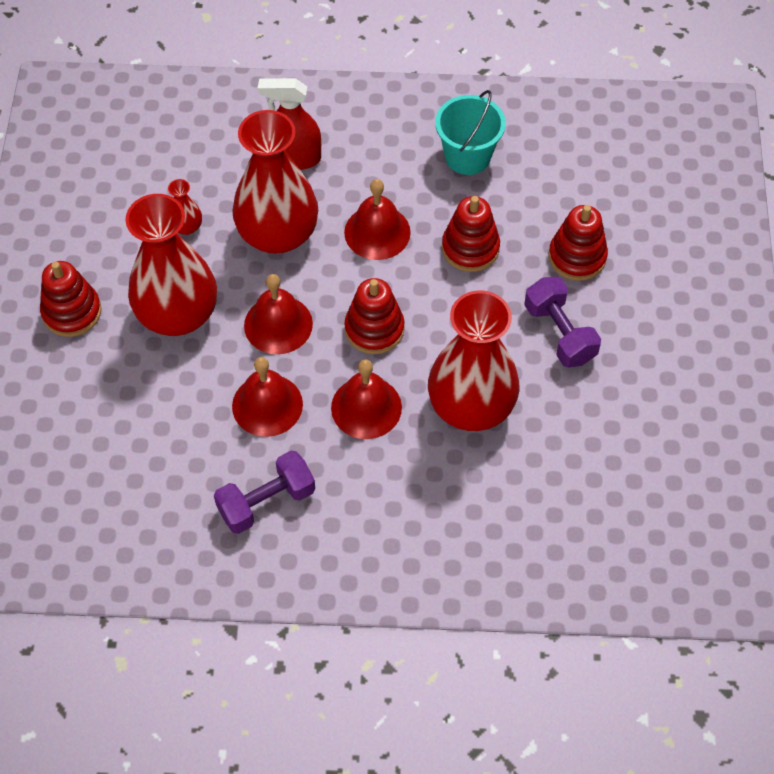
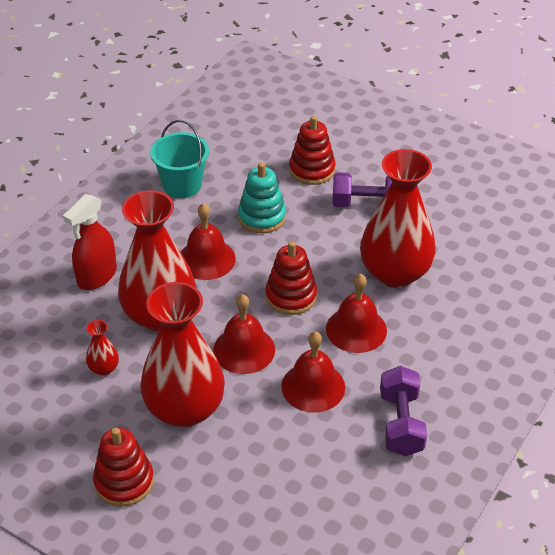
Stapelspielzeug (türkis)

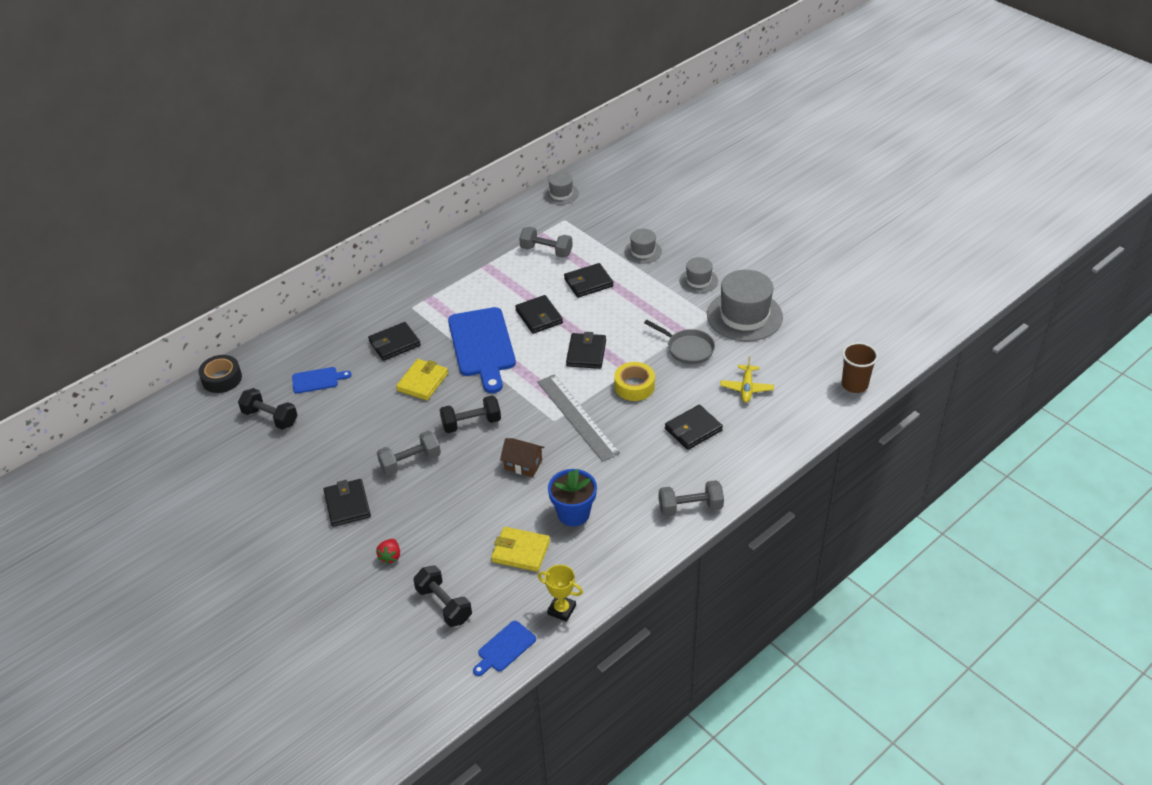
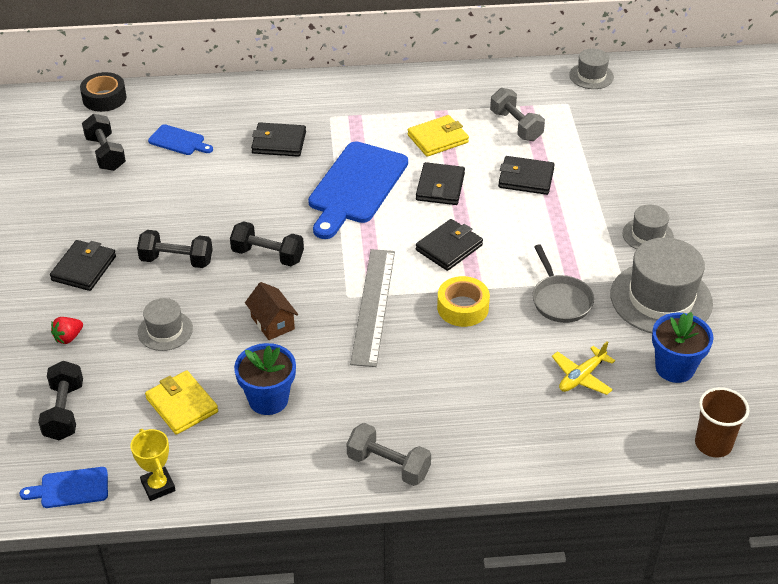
Geldbörse (schwarz) (6th from left in the first image); Blumentopf (blau) (2nd from left); Geldbörse (gelb) (2nd from left); Hut (grau) (1st from left); Hantel (schwarz) (3rd from left)

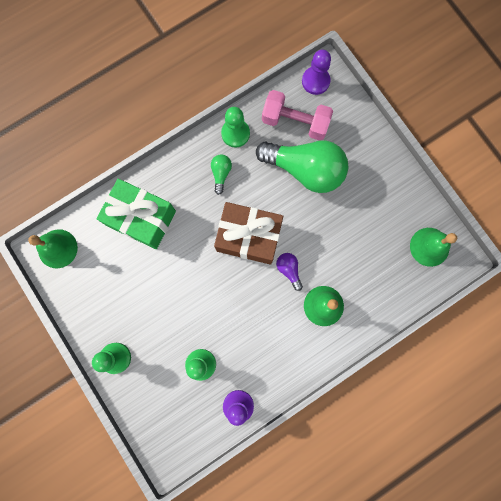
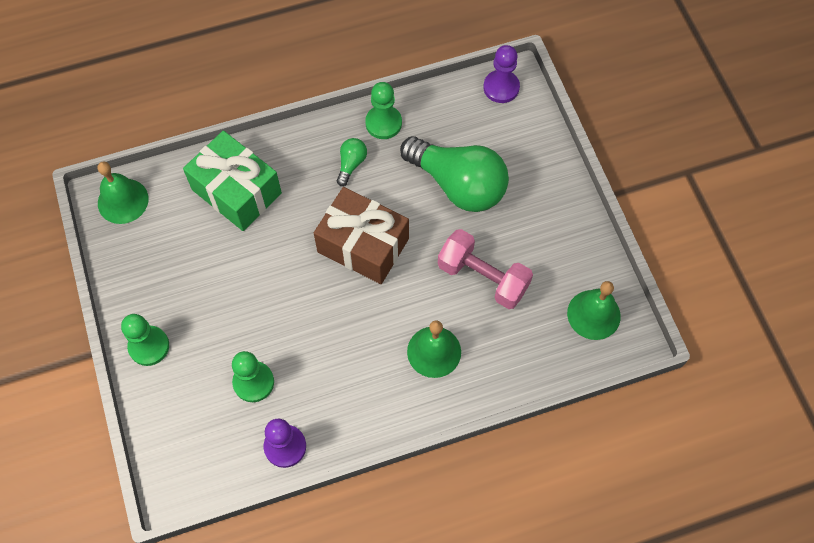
Glühbirne (lila); Hantel (rosa)

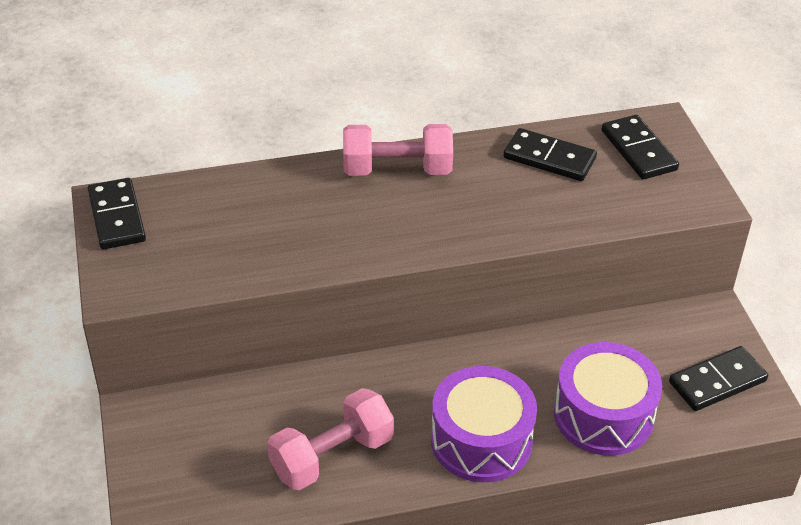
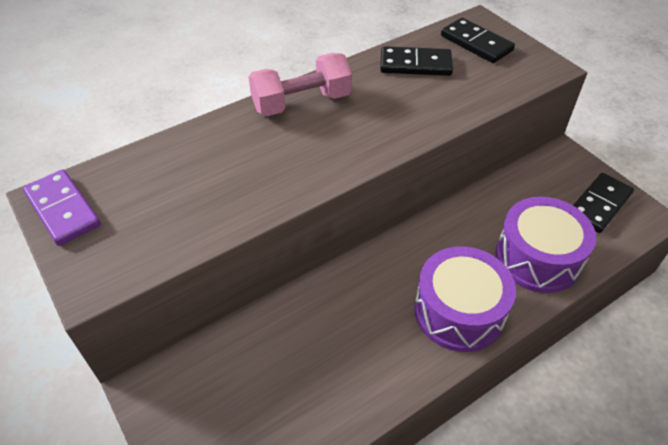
Hantel (rosa) (1st from left in the first image); Dominostein (lila)

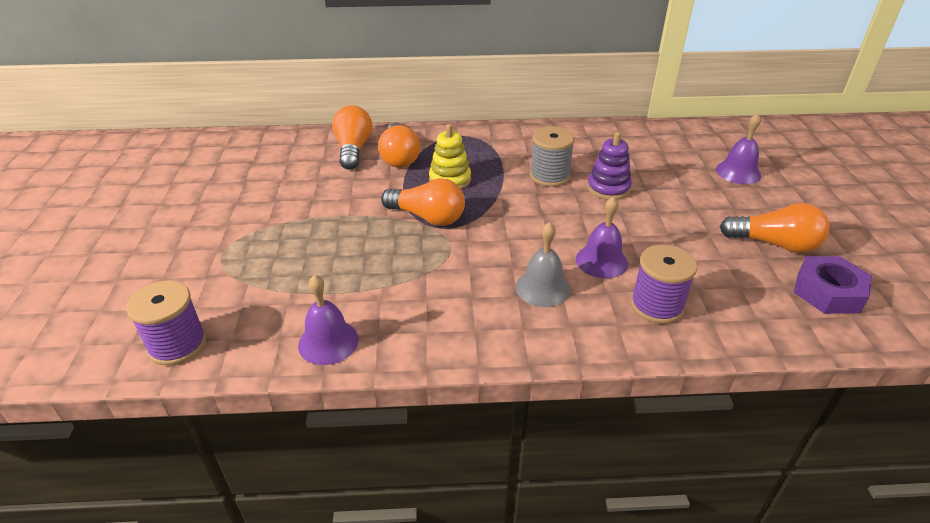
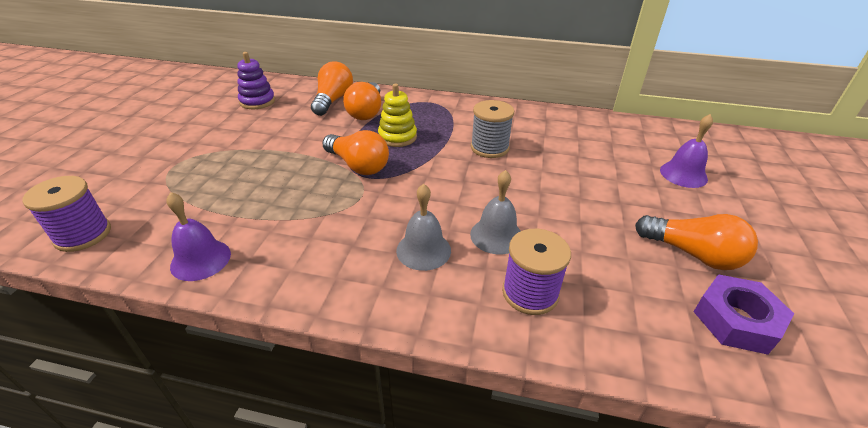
Stapelspielzeug (lila); Glocke (grau) (2nd from left)

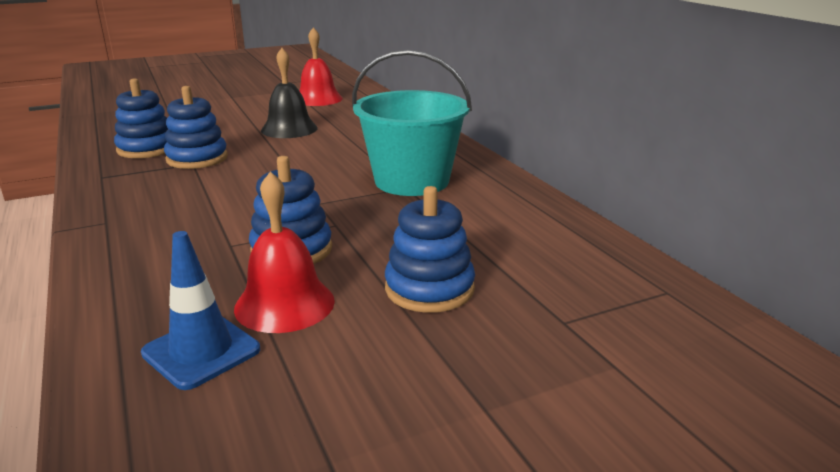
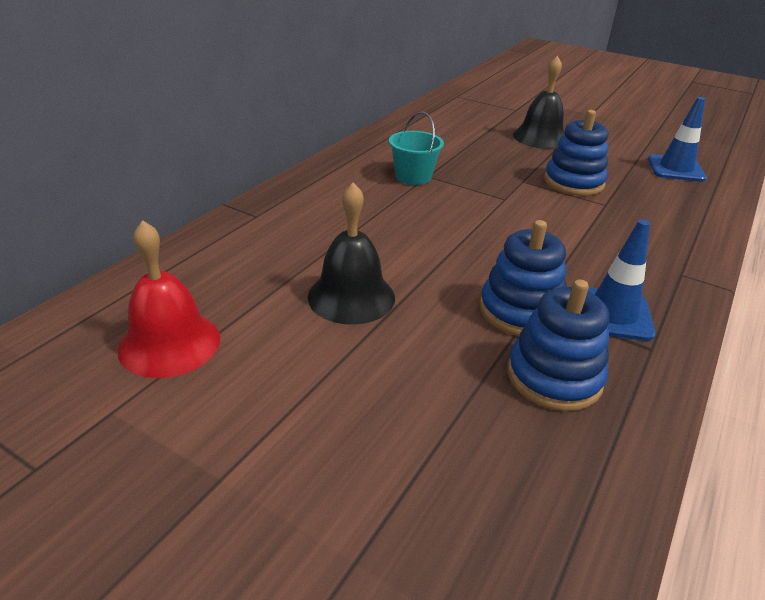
Glocke (rot) (1st from left in the first image); Leitkegel (blau) (1st from left); Glocke (schwarz) (2nd from left); Eimer (türkis)

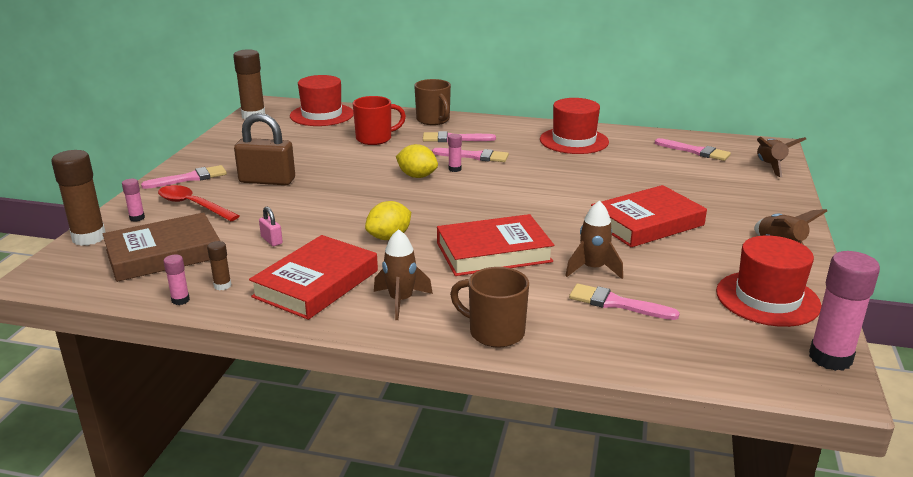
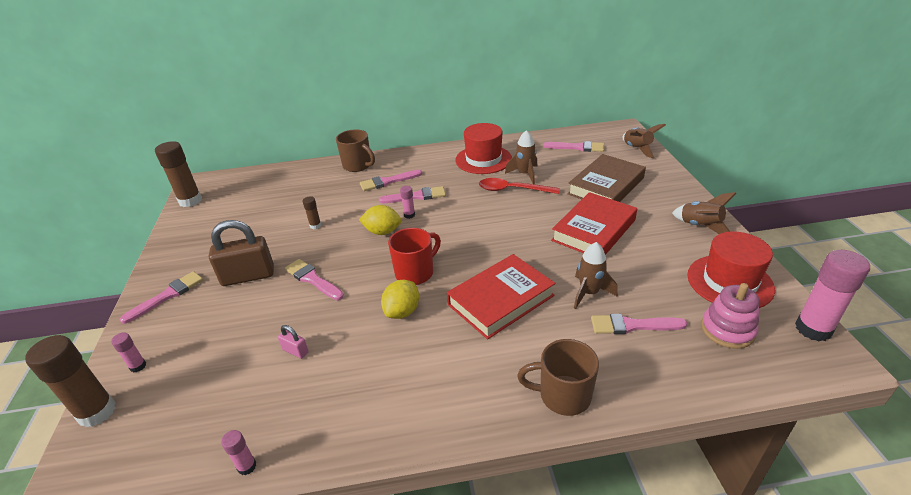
Buch (rot) (1st from left in the first image); Hut (rot) (1st from left in the first image); Pinsel (rosa) (2nd from left); Stapelspielzeug (rosa); Buch (braun); Löffel (rot); Klebestift (braun) (3rd from left); Tasse (rot); Rakete (braun) (1st from left)

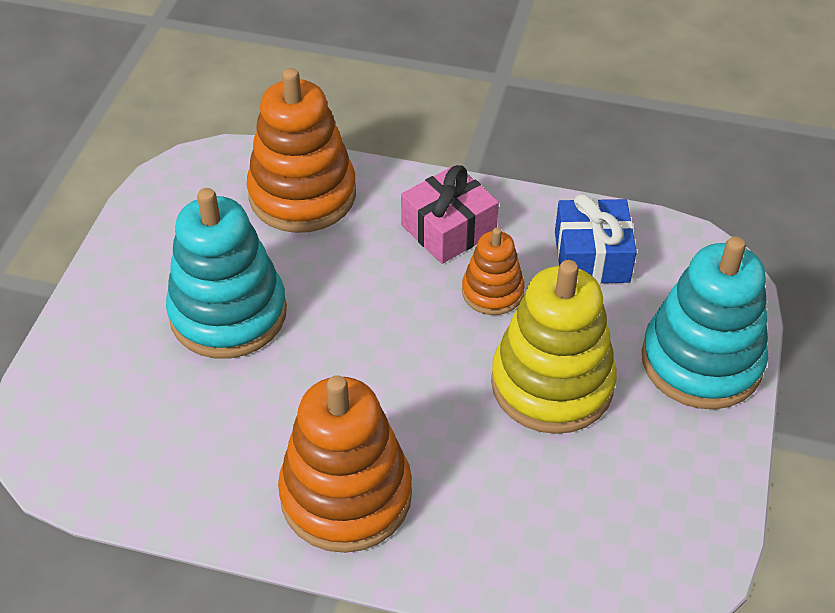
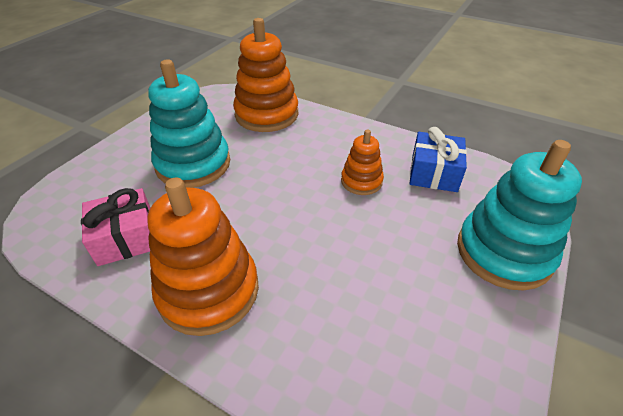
Stapelspielzeug (gelb); Geschenk (rosa)

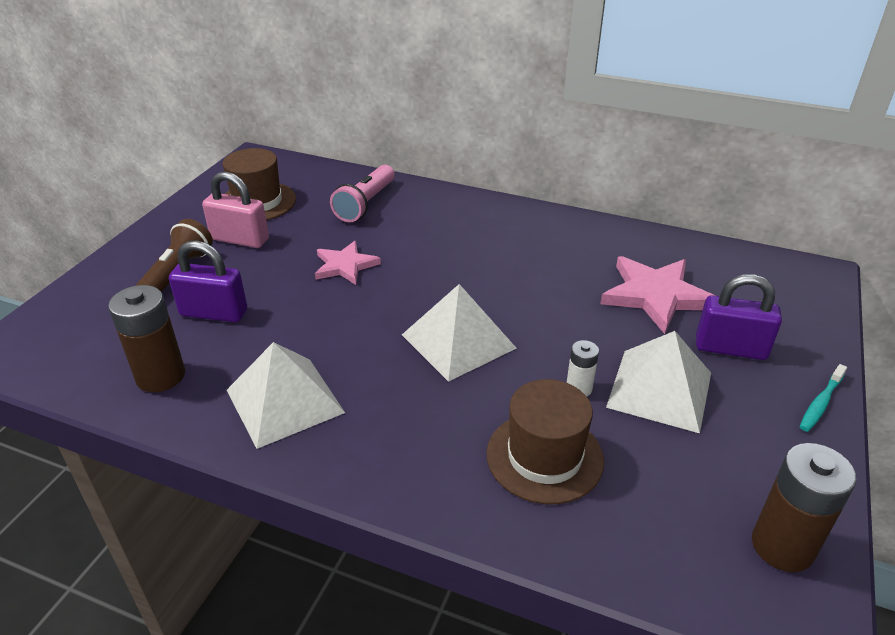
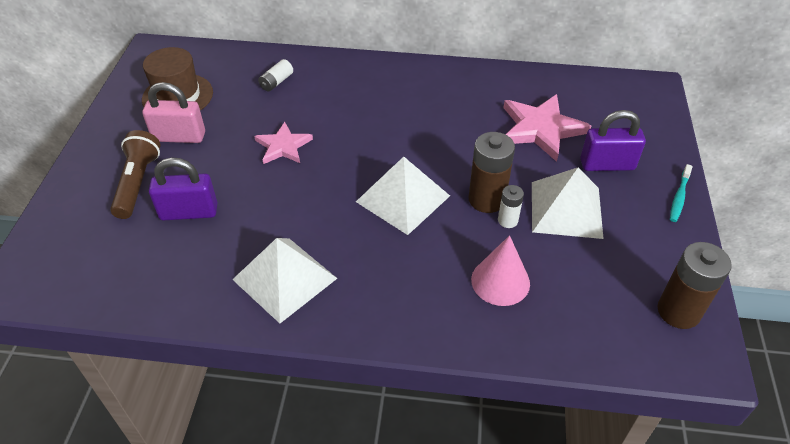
Batterie (braun) (1st from left); Batterie (weiß) (1st from left); Kegel (rosa)

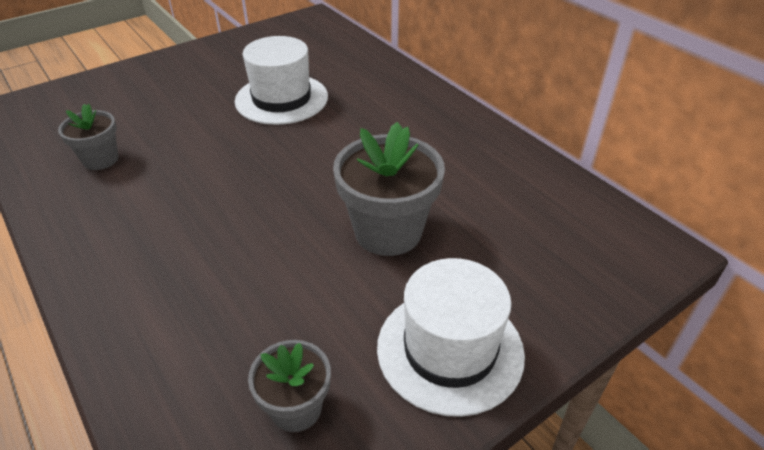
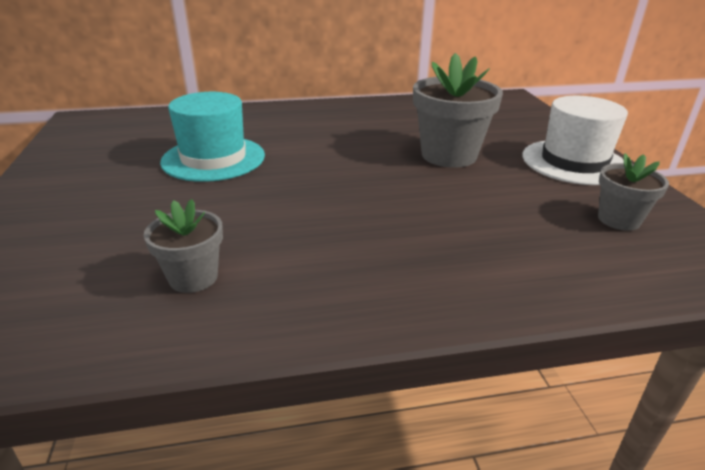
Hut (türkis)

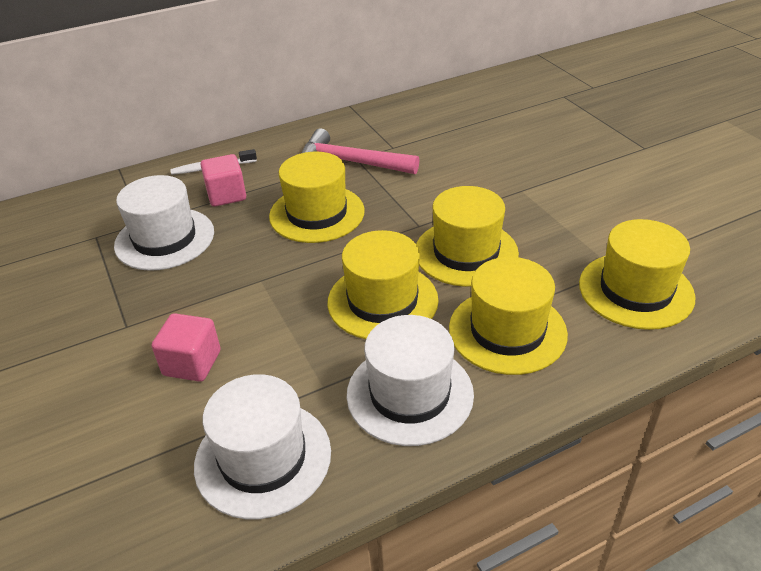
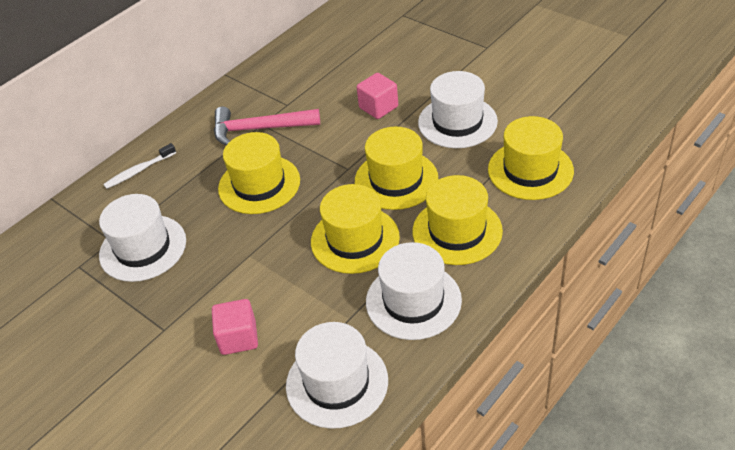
Hut (weiß) (4th from left); Kubus (rosa) (2nd from left)

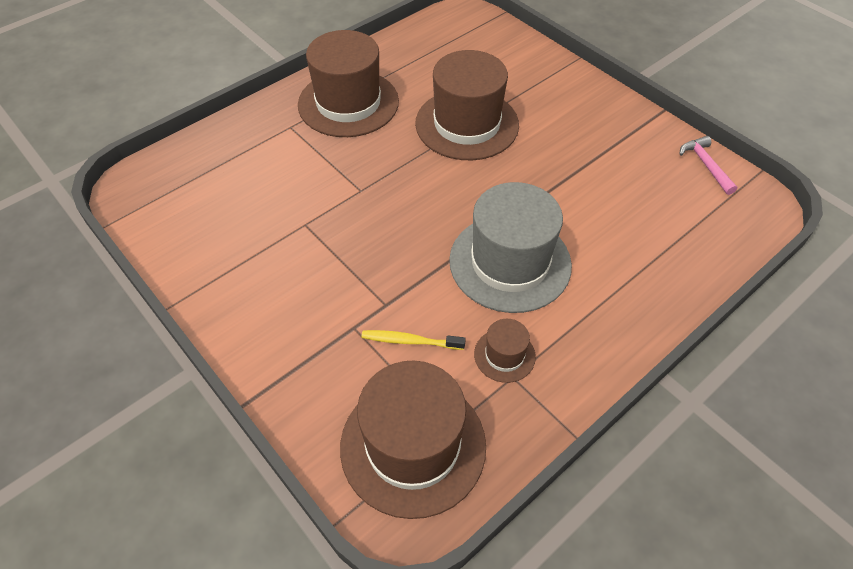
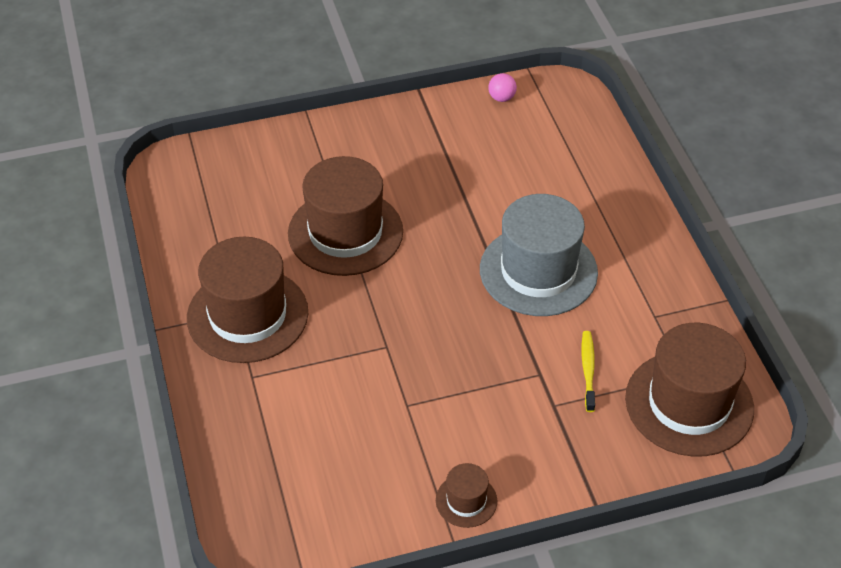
Hut (braun) (3rd from left); Ball (rosa); Zahnbürste (gelb)

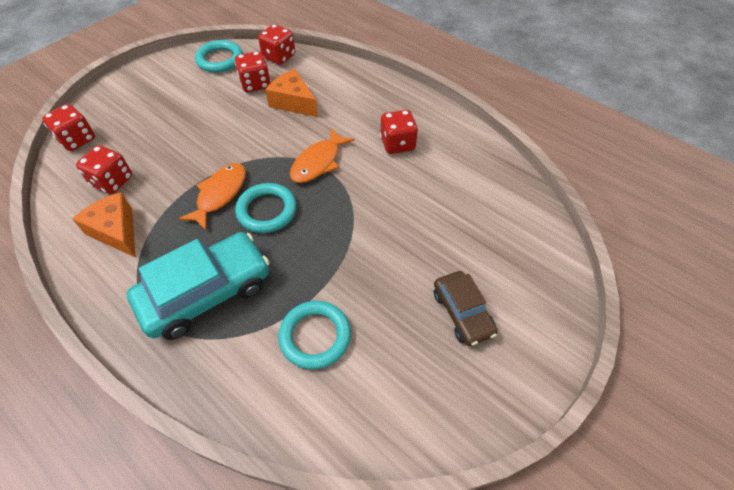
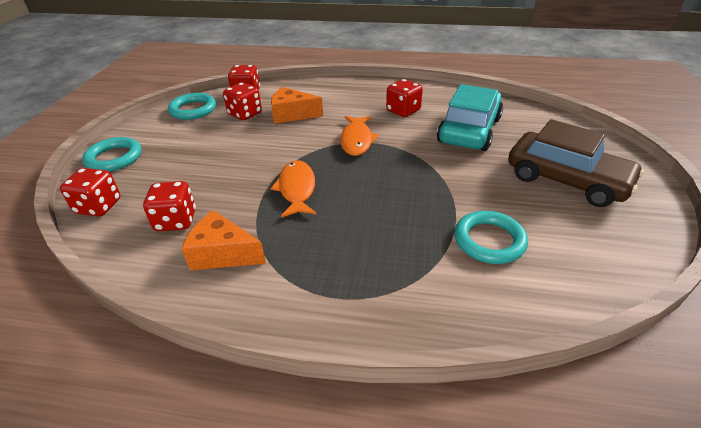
Auto (türkis); Ring (türkis) (1st from left); Auto (braun)

